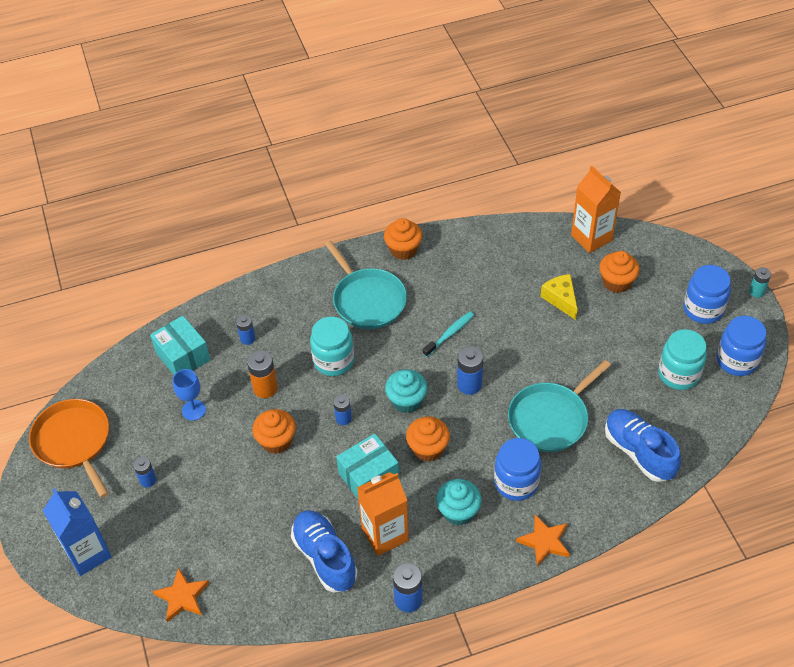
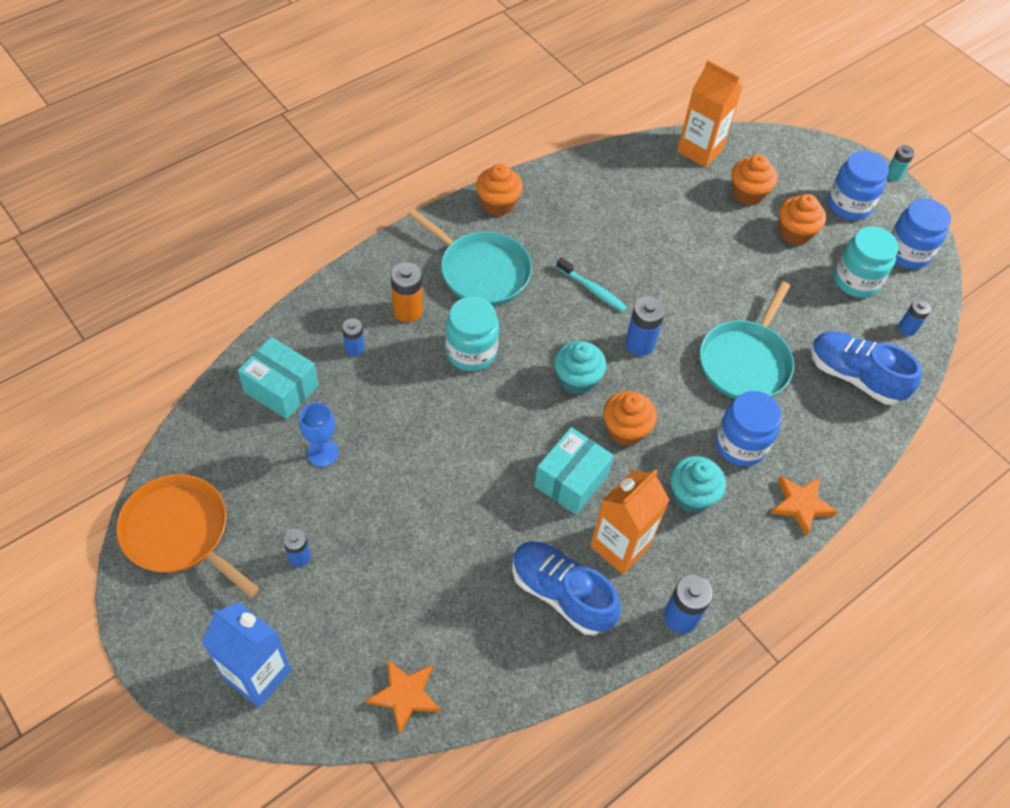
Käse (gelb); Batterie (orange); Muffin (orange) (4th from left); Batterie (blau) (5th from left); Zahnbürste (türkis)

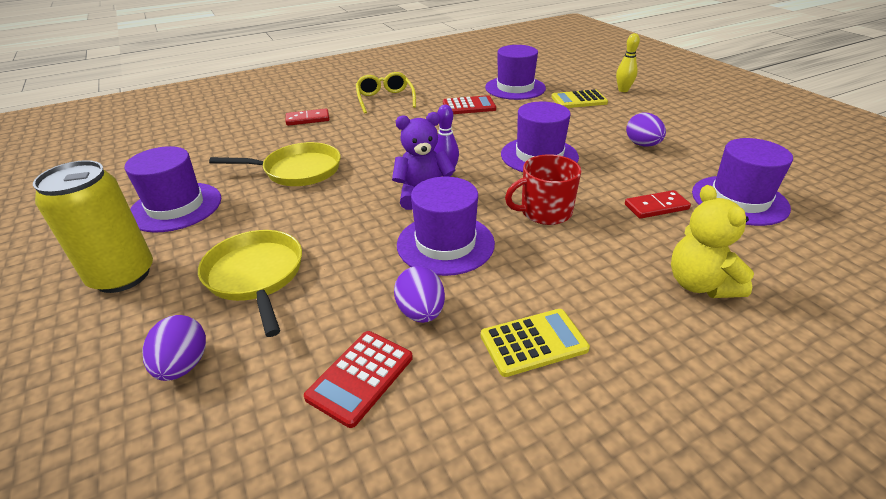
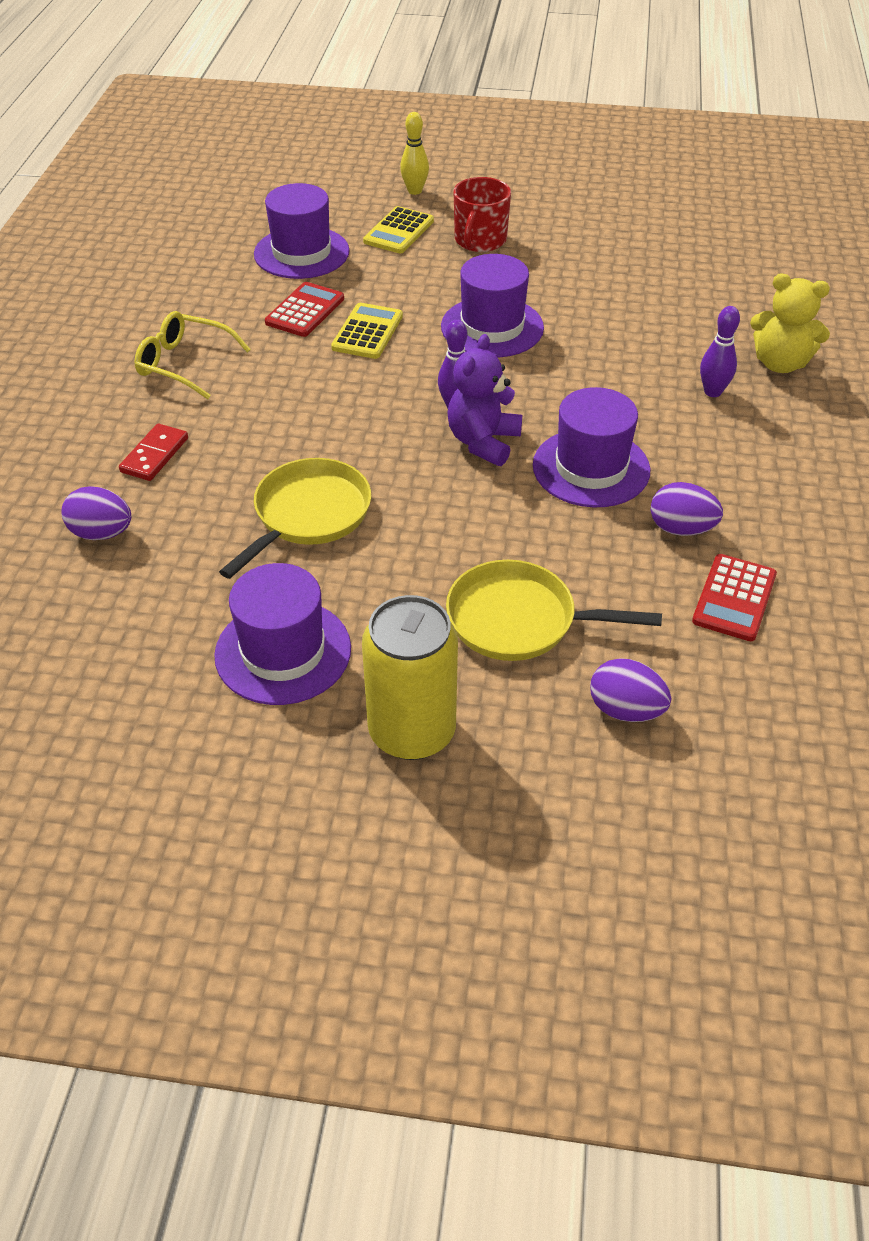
Dominostein (rot) (2nd from left in the first image); Hut (lila) (5th from left in the first image); Bowlingkegel (lila) (2nd from left); Taschenrechner (gelb) (1st from left); Tasse (rot); Ei (lila) (1st from left); Taschenrechner (rot) (2nd from left)

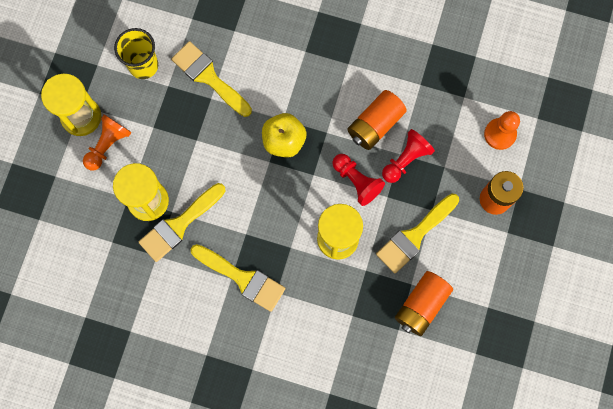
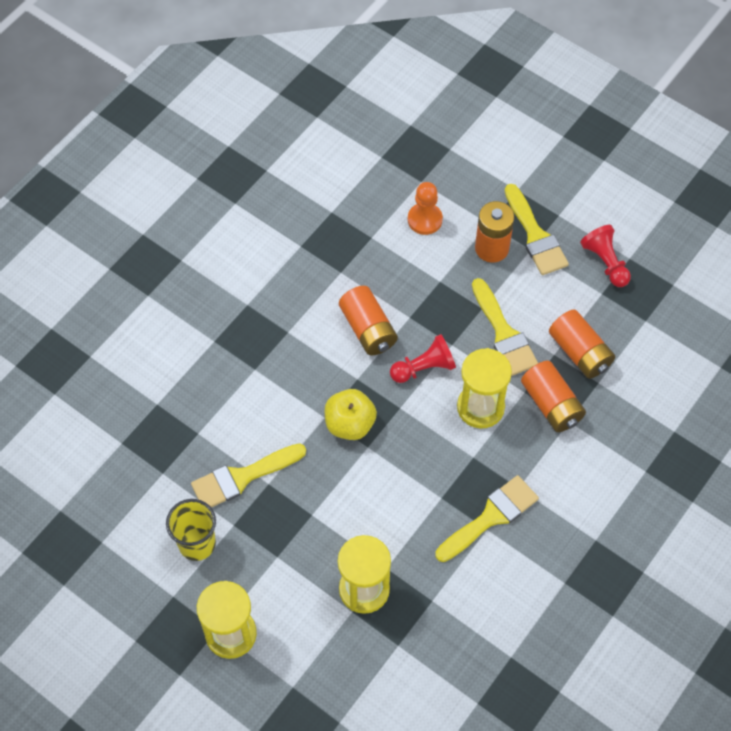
Bauer (orange) (1st from left in the first image); Batterie (orange) (3rd from left); Pinsel (gelb) (4th from left); Bauer (rot) (2nd from left)

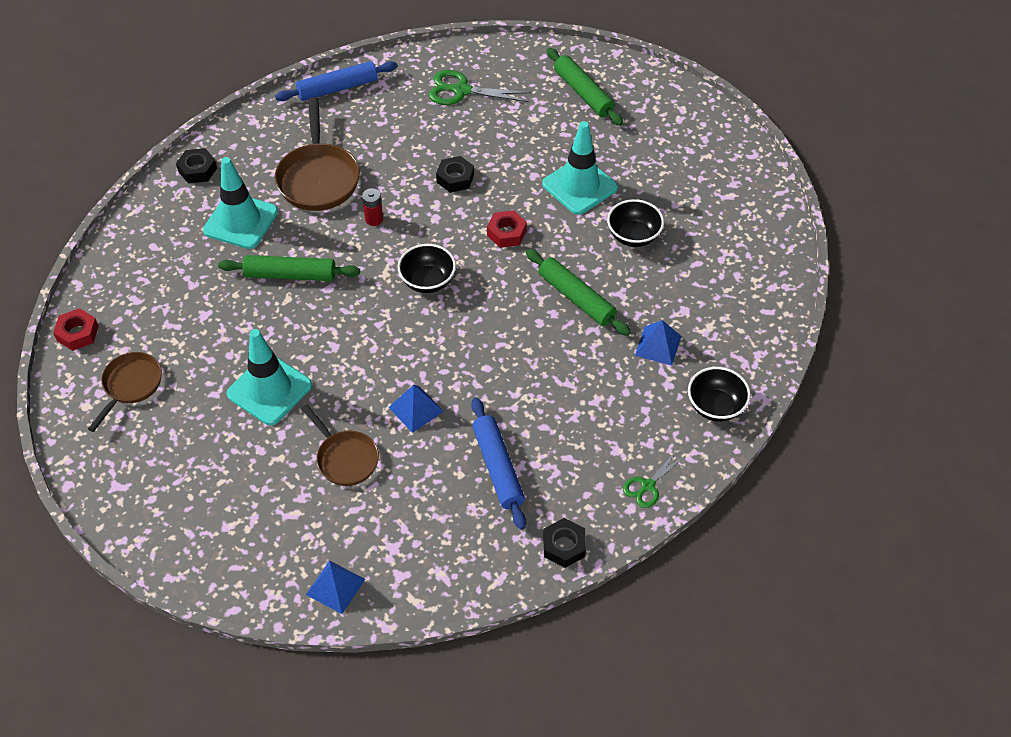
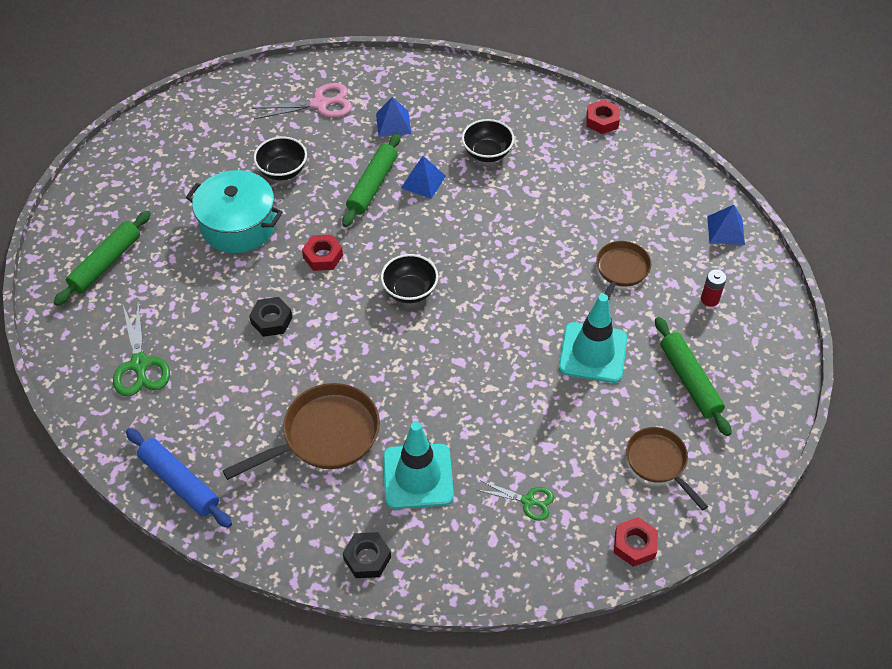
Nudelholz (blau) (2nd from left in the first image); Schere (rosa); Nudelholz (grün) (3rd from left); Batterie (rot); Pyramide (blau) (2nd from left); Schere (grün) (2nd from left); Schüssel (schwarz) (3rd from left); Kochtopf (türkis); Sechskantmutter (rot) (2nd from left); Pfanne (braun) (3rd from left)

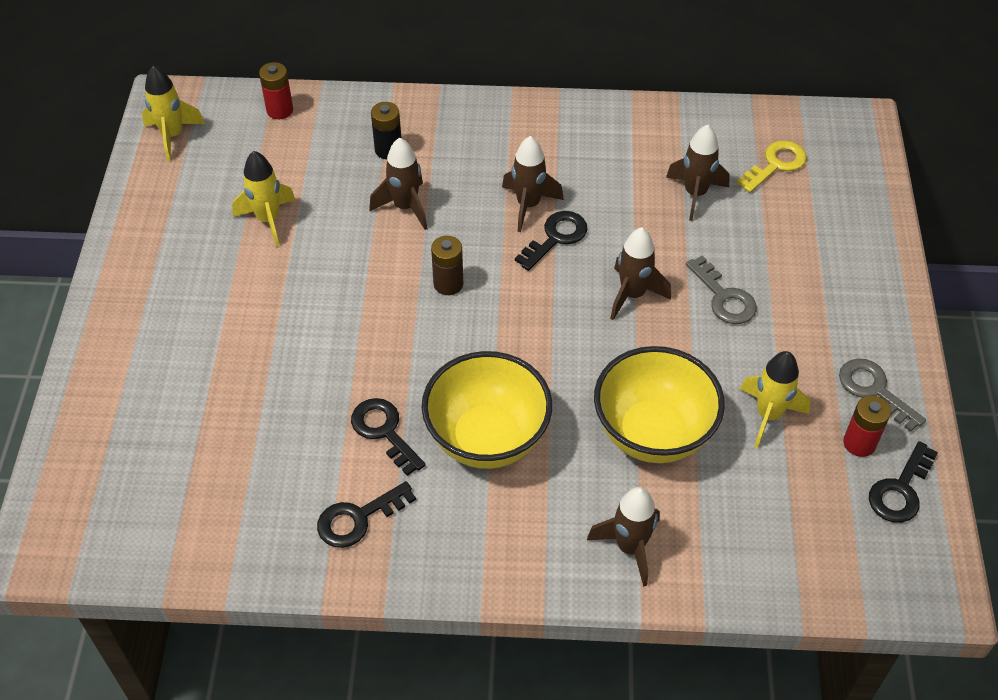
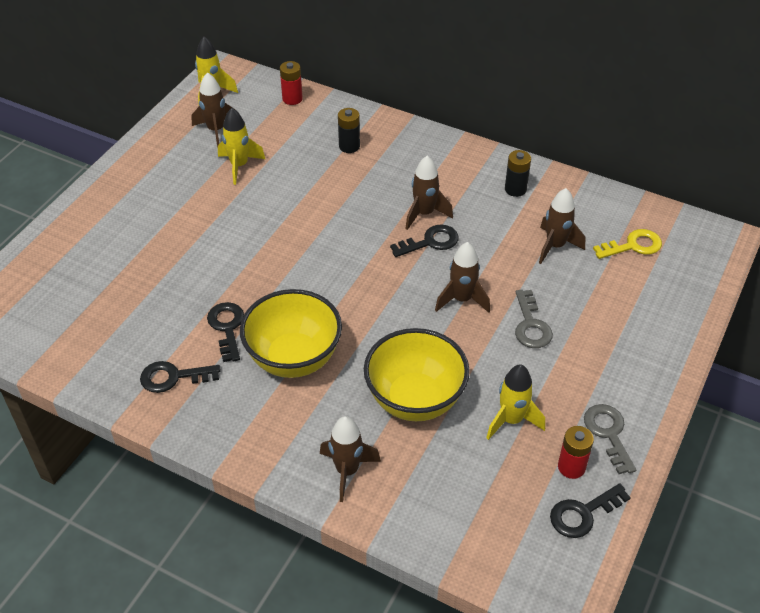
Batterie (braun); Batterie (schwarz) (2nd from left); Rakete (braun) (1st from left)

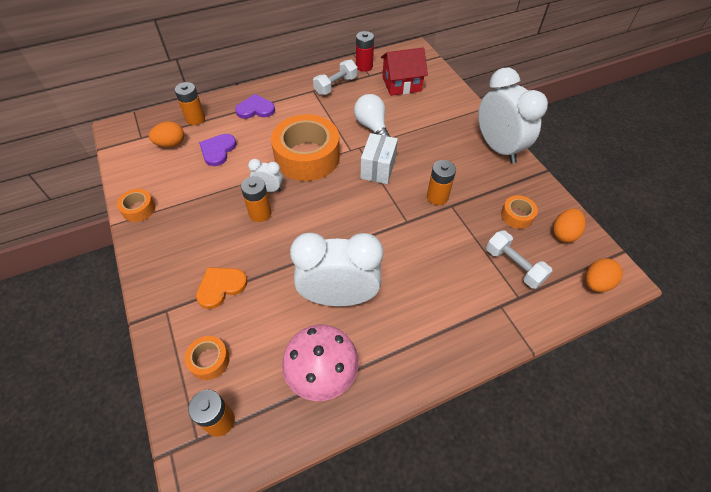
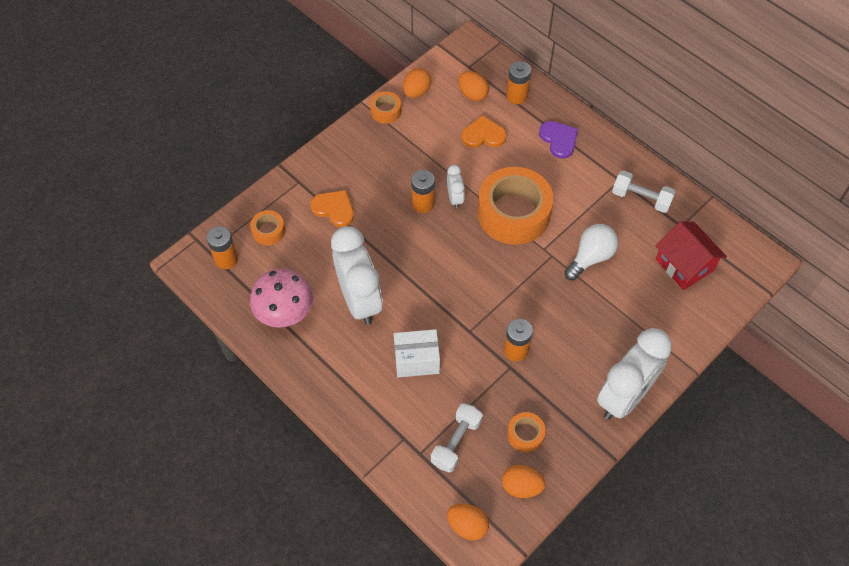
Batterie (rot); Ei (orange) (1st from left); Schachtel (weiß); Herz (orange) (2nd from left)

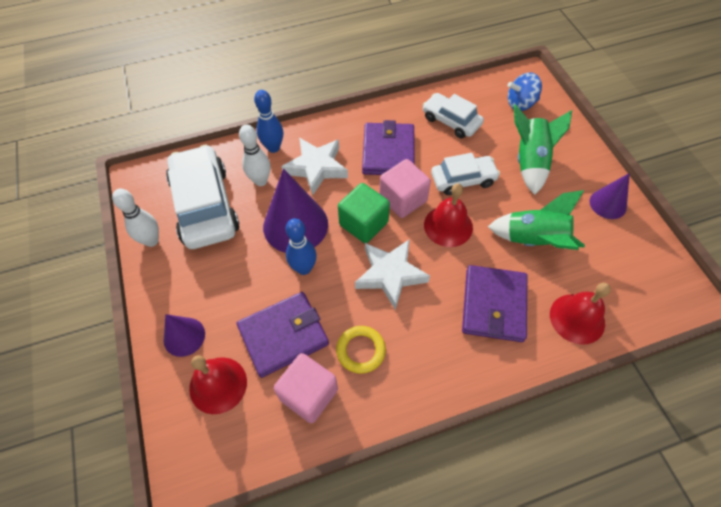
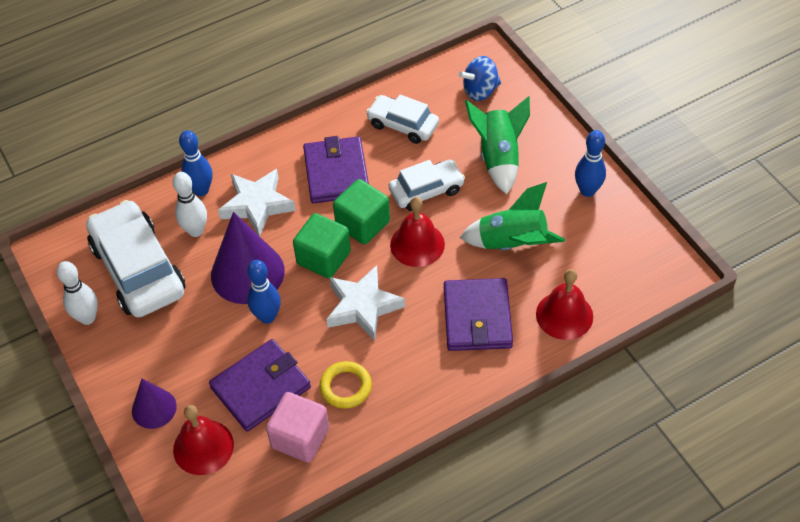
Bowlingkegel (blau) (3rd from left); Kubus (grün) (2nd from left)

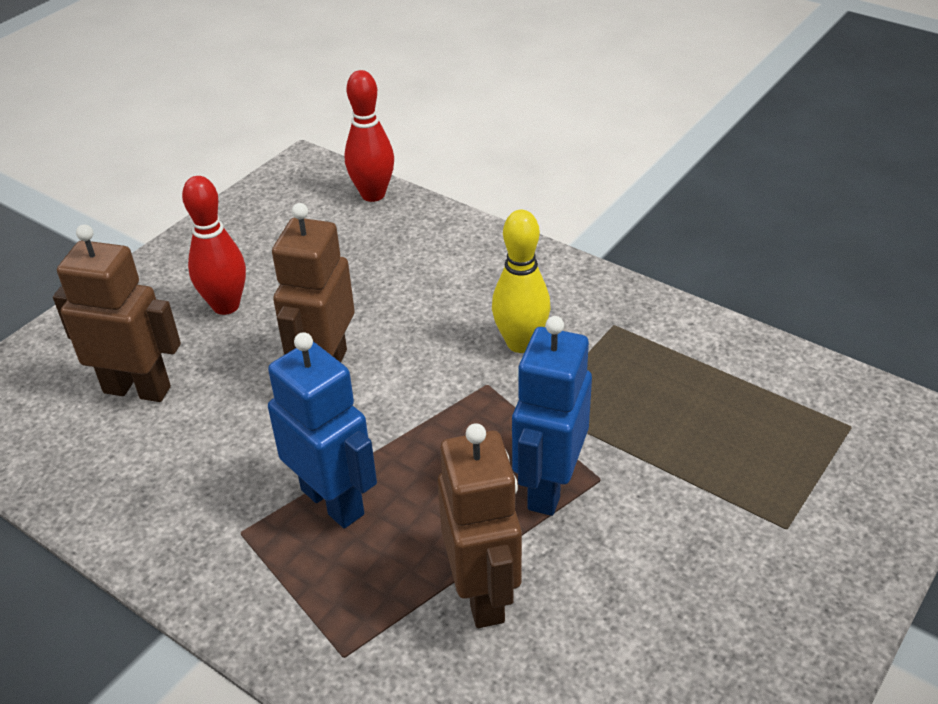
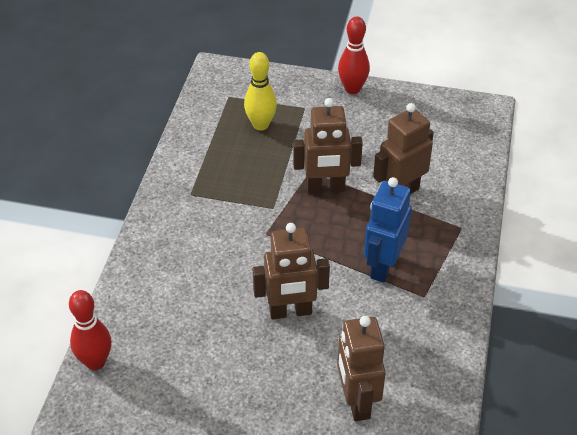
Bowlingkegel (rot) (2nd from left); Bowlingkegel (gelb); Roboter (braun) (2nd from left)

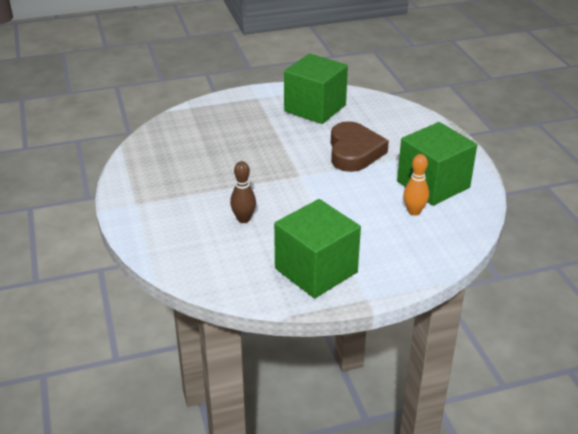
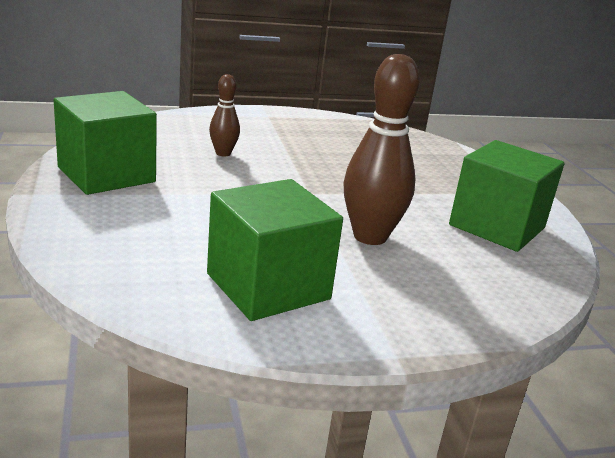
Bowlingkegel (orange); Bowlingkegel (braun) (2nd from left)

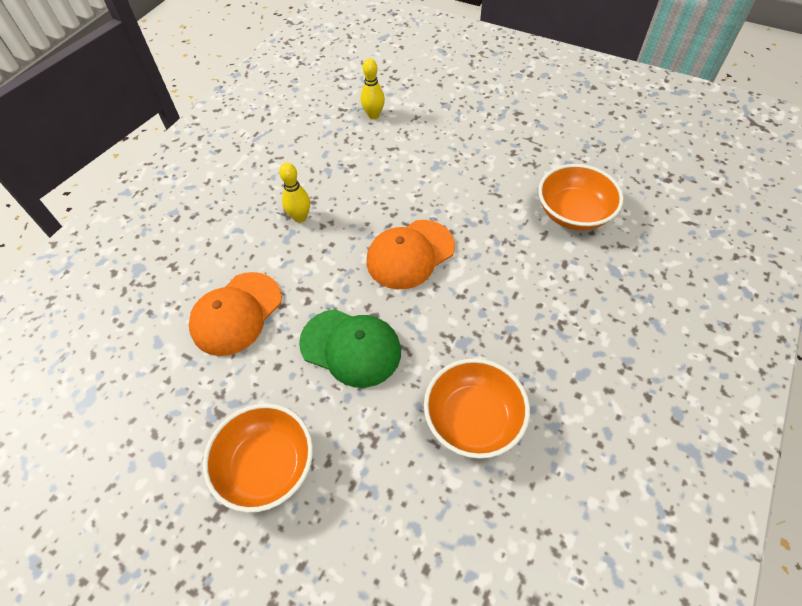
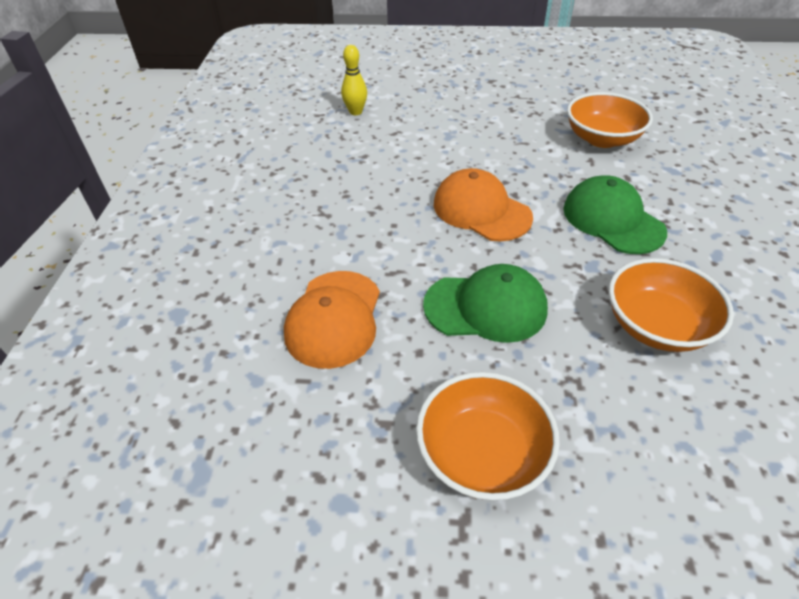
Bowlingkegel (gelb) (1st from left in the first image); Kappe (grün) (2nd from left); Kappe (orange) (2nd from left)

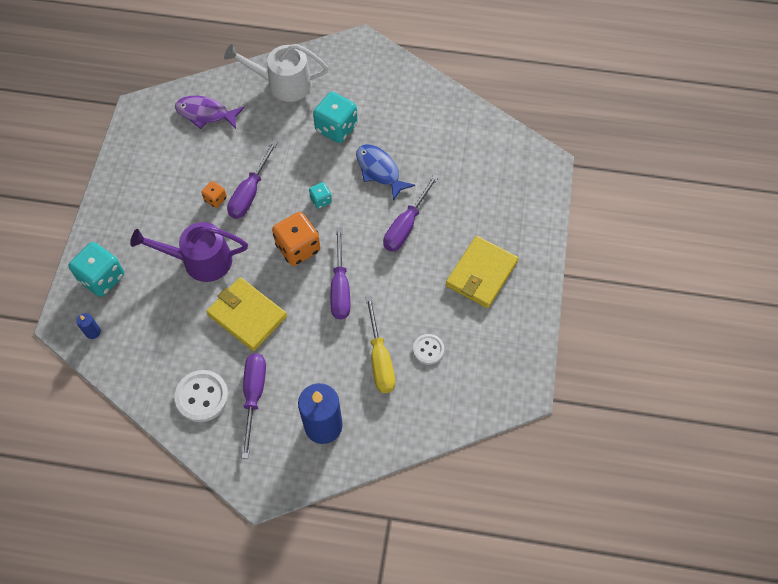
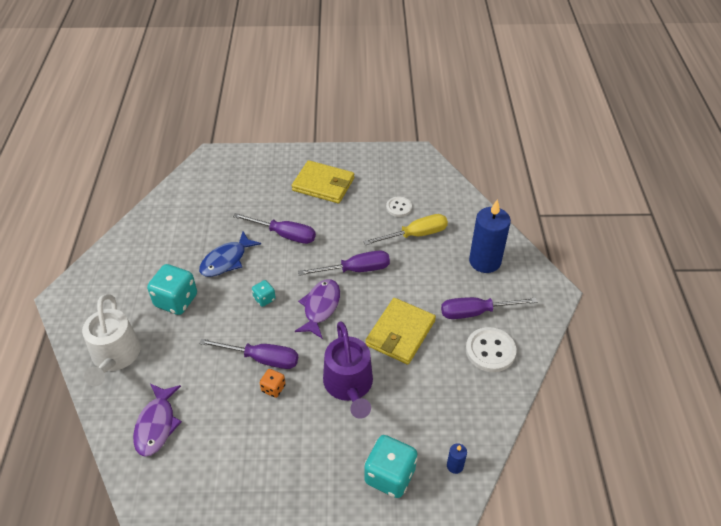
Fisch (lila) (2nd from left)

